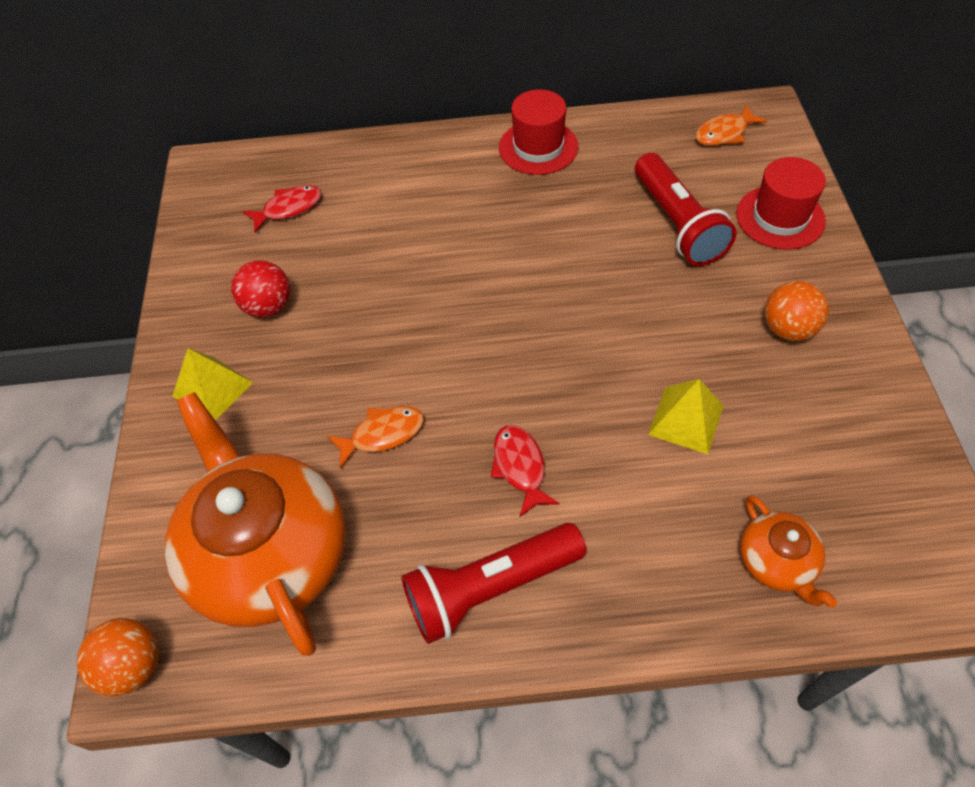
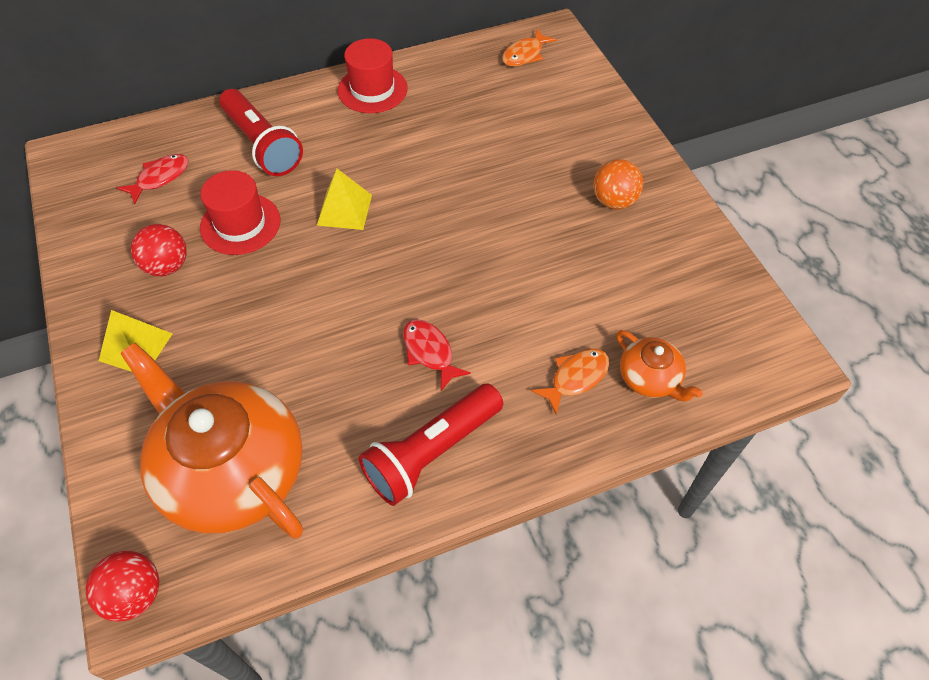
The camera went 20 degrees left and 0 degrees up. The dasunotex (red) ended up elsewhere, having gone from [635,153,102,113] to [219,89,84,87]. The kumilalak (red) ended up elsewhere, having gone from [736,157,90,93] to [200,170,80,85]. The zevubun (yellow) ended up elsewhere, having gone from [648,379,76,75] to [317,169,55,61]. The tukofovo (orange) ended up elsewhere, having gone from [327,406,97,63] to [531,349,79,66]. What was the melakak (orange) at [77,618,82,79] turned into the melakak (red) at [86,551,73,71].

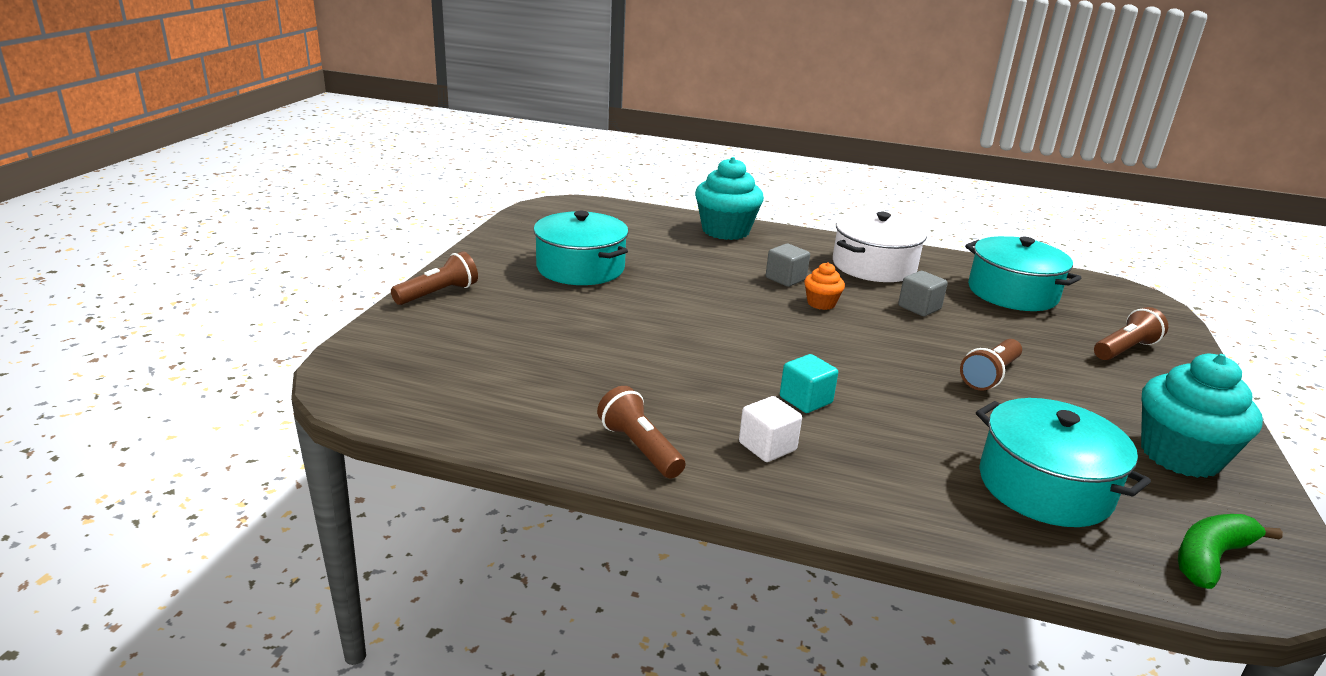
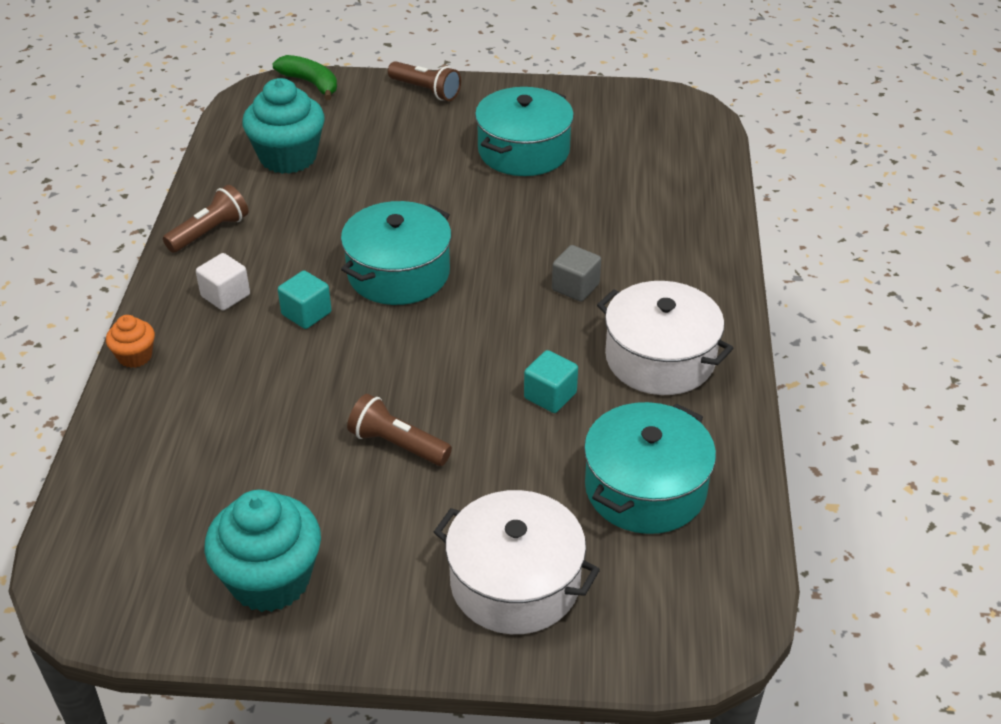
The camera went 80 degrees right and 15 degrees up. The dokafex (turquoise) ended up elsewhere, having gone from [695,157,69,83] to [242,78,83,96]. The dokafex (orange) ended up elsewhere, having gone from [804,262,41,48] to [106,315,49,53]. What was the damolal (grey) at [898,271,50,45] turned into the damolal (turquoise) at [524,350,54,63]. Where the dasunotex (brown) stood at [1094,307,74,53], the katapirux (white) came to stand at [434,490,166,144]. The katapirux (turquoise) ended up elsewhere, having gone from [976,398,175,129] to [341,201,110,104]. The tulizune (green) ended up elsewhere, having gone from [1178,514,105,75] to [273,55,64,45].

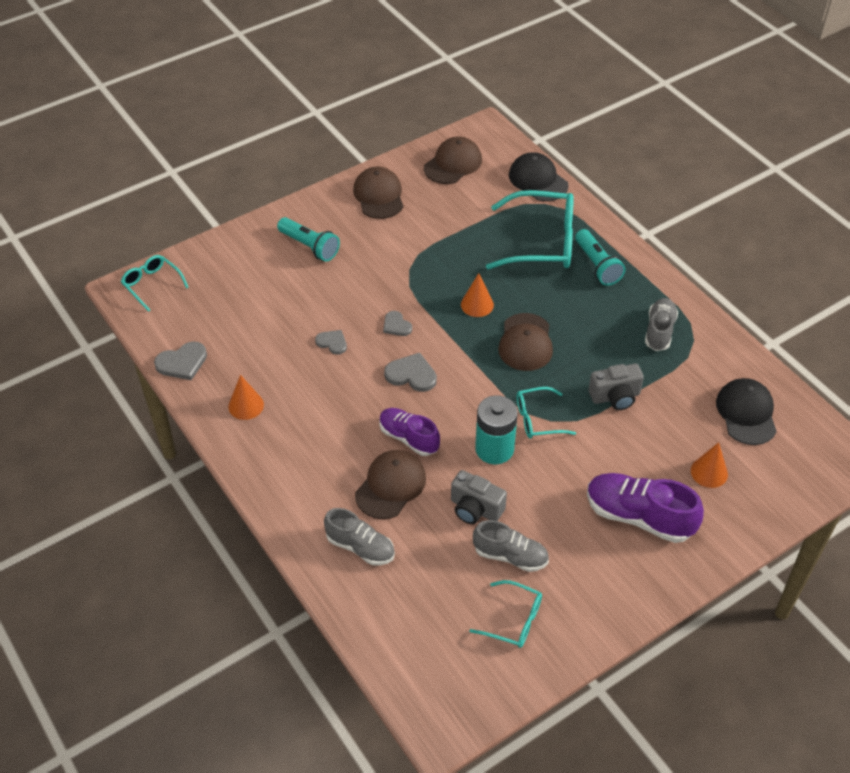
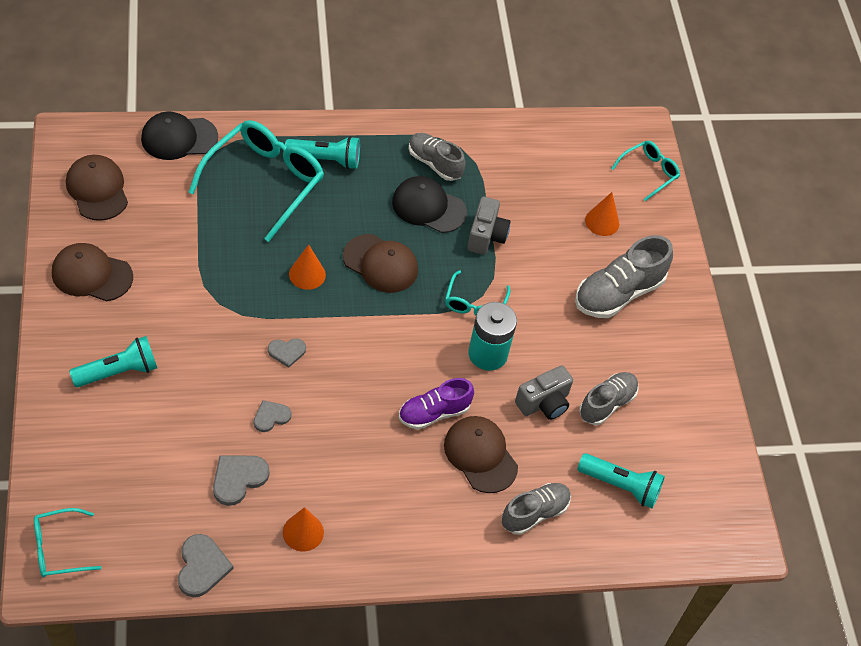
The camera went 70 degrees left and 5 degrees up. The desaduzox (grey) ended up elsewhere, having gone from [384,353,53,39] to [213,455,57,51]. The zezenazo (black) ended up elsewhere, having gone from [716,378,61,67] to [392,176,75,57]. What was the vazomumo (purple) at [587,473,117,70] turned into the vazomumo (grey) at [575,235,98,83]. The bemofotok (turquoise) ended up elsewhere, having gone from [469,580,73,68] to [611,141,69,60]. The second view gained the dasunotex (turquoise) at [577,453,88,56].

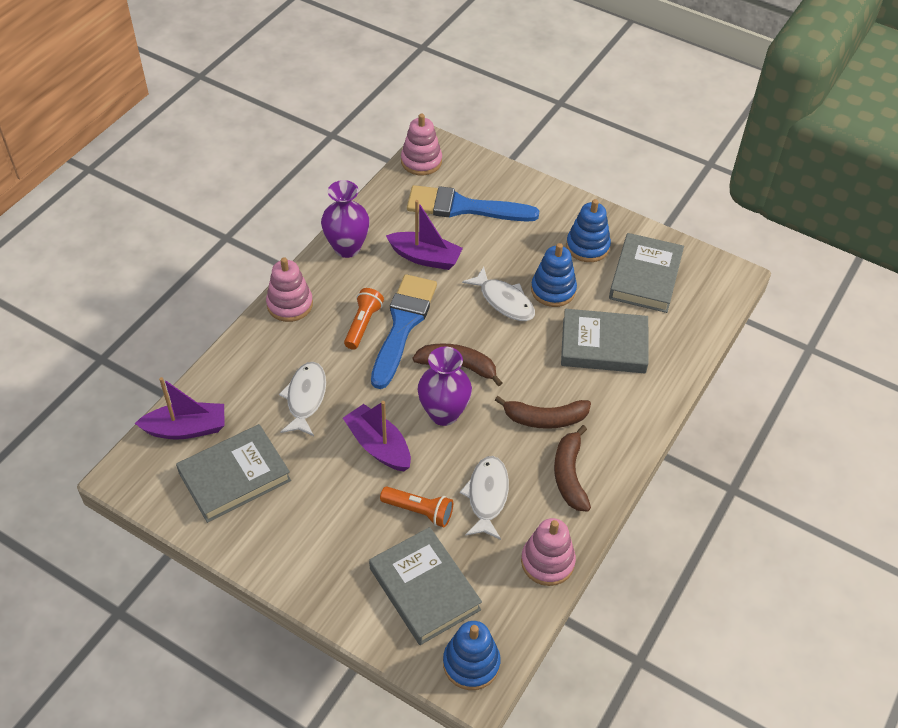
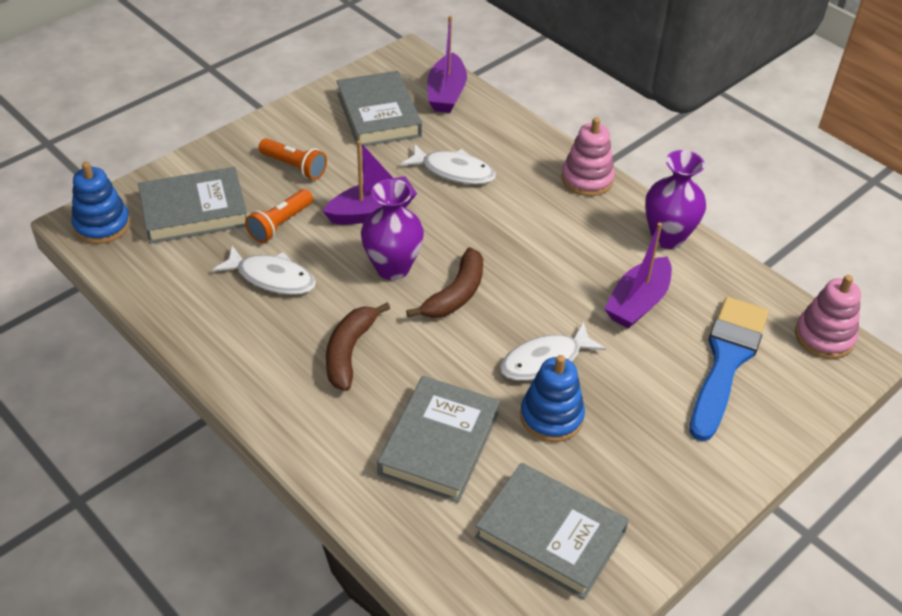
The camera went 105 degrees right and 5 degrees down. The second view lost the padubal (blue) at [566,199,45,63]. The second view lost the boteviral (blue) at [371,274,66,115]. The dasunotex (orange) ended up elsewhere, having gone from [344,288,40,62] to [259,138,68,42]. The second view lost the tulizune (brown) at [554,425,37,87]. The second view lost the padubal (pink) at [521,518,55,68].

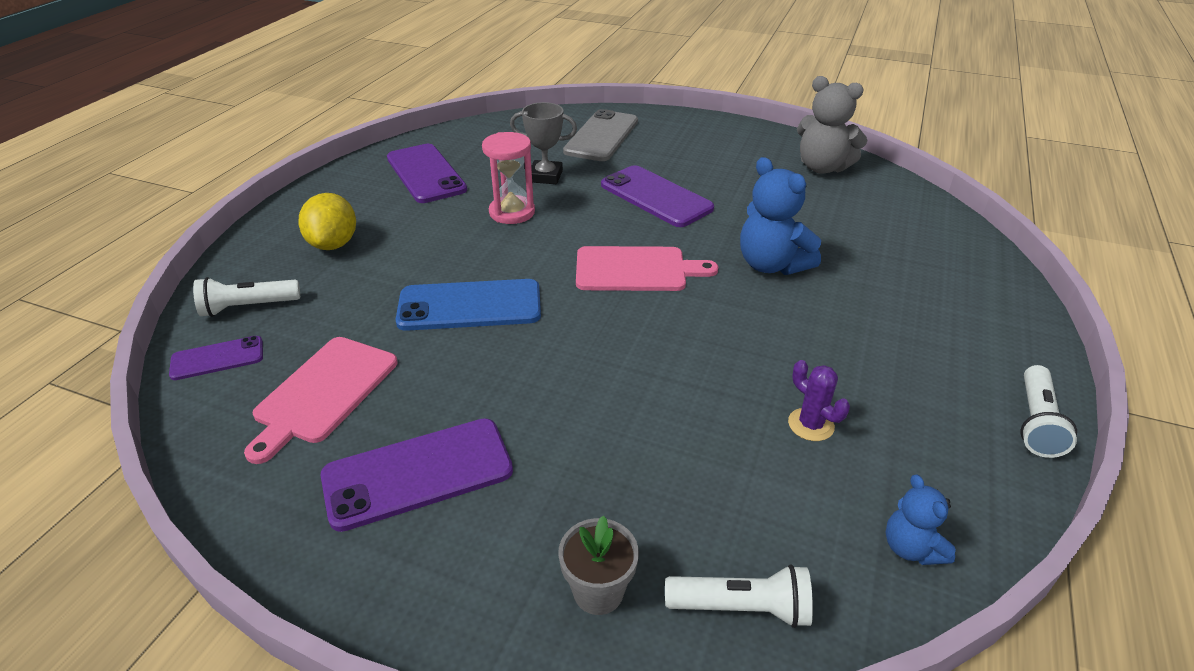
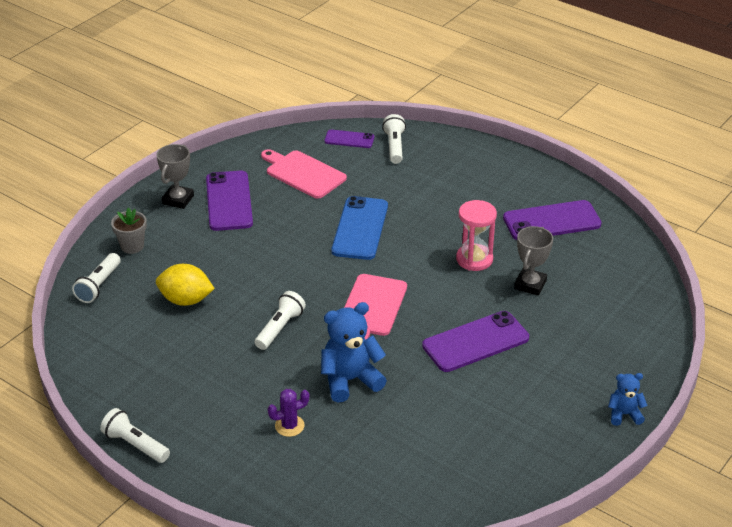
The camera went 105 degrees right and 0 degrees up. The second view lost the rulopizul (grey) at [797,76,71,98]. The second view lost the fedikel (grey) at [563,109,75,52]. The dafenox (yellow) ended up elsewhere, having gone from [298,193,58,57] to [156,264,59,42]. The fedikel (purple) at [169,336,94,44] ended up facing another way, 75 degrees counterclockwise from before. The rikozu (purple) ended up elsewhere, having gone from [788,360,62,81] to [268,389,41,48]. The rulopizul (blue) ended up elsewhere, having gone from [885,474,71,91] to [608,373,40,53]. The second view gained the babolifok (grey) at [156,144,38,65]. The second view gained the dasunotex (white) at [255,291,51,59].

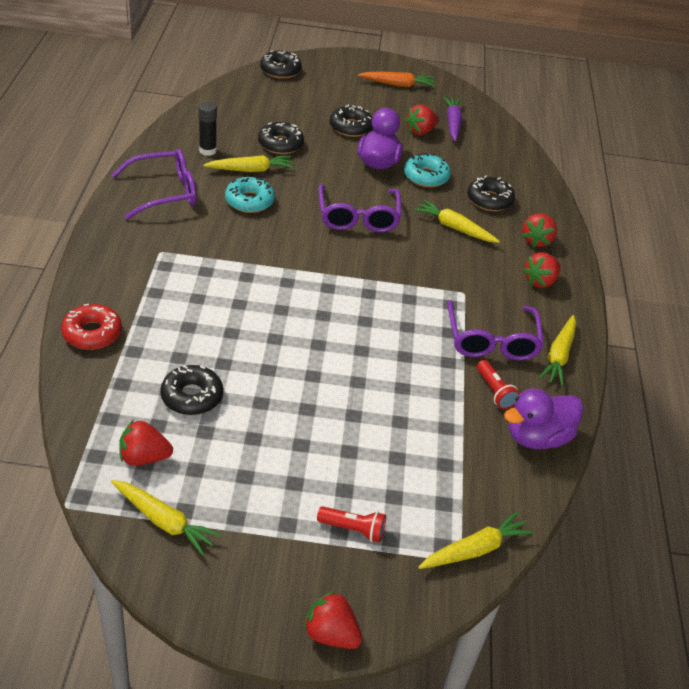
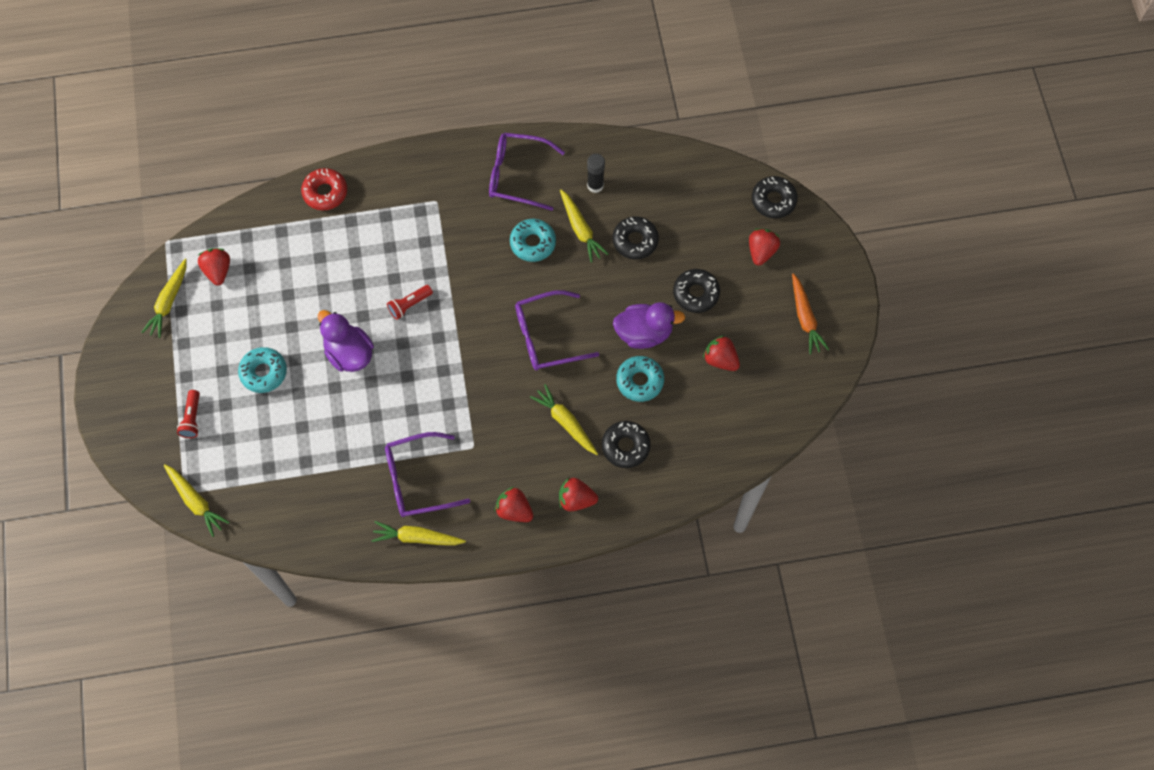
The camera went 80 degrees right and 25 degrees up. The second view lost the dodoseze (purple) at [443,96,19,46]. The bemofotok (purple) at [112,149,85,71] ended up facing another way, 135 degrees clockwise from before. The dodoseze (yellow) at [414,200,86,43] ended up facing another way, 60 degrees counterclockwise from before. The dasunotex (red) ended up elsewhere, having gone from [477,360,43,50] to [387,285,46,35]. The second view lost the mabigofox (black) at [160,365,63,50]. The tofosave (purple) ended up elsewhere, having gone from [504,388,80,61] to [318,310,56,62]. The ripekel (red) ended up elsewhere, having gone from [303,591,59,58] to [749,229,31,37]. The second view gained the mabigofox (turquoise) at [238,347,49,46].

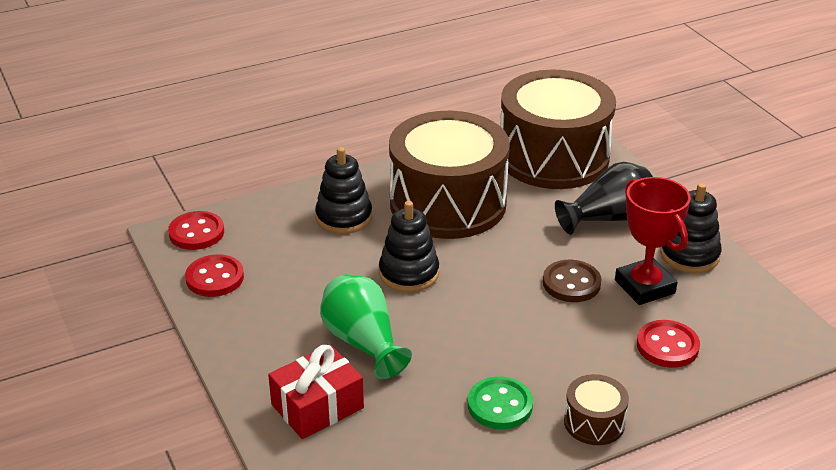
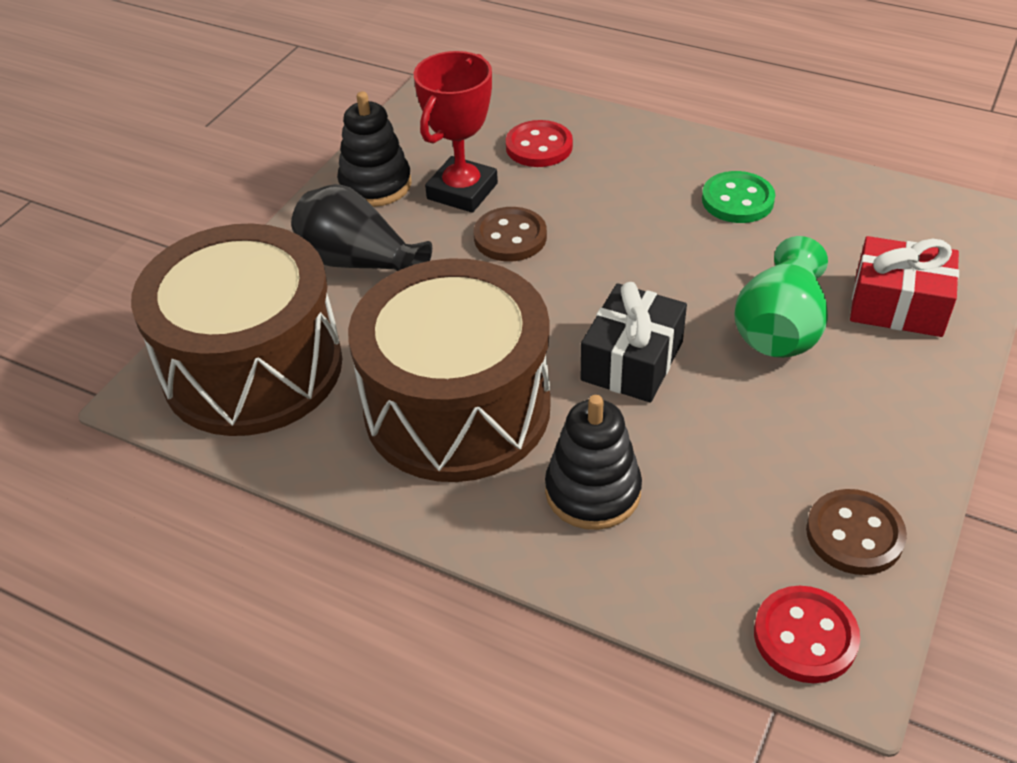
The camera went 125 degrees left and 10 degrees up. Where the padubal (black) stood at [379,201,60,91], the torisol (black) came to stand at [581,282,106,121]. What was the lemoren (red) at [185,254,59,43] turned into the lemoren (brown) at [806,489,101,86]. The second view lost the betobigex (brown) at [564,374,65,71].

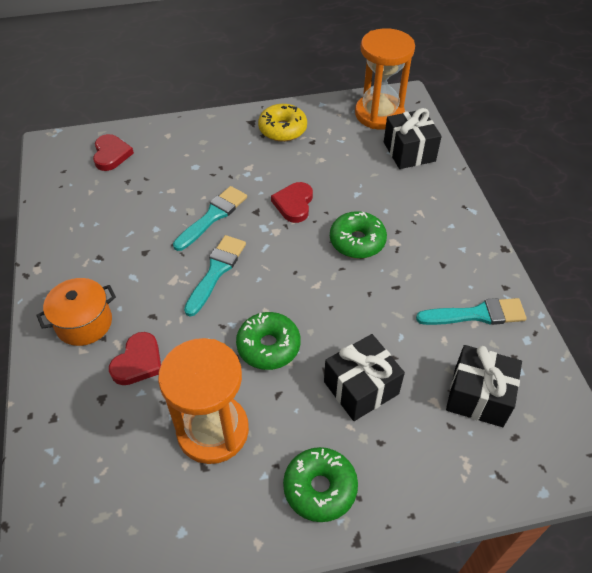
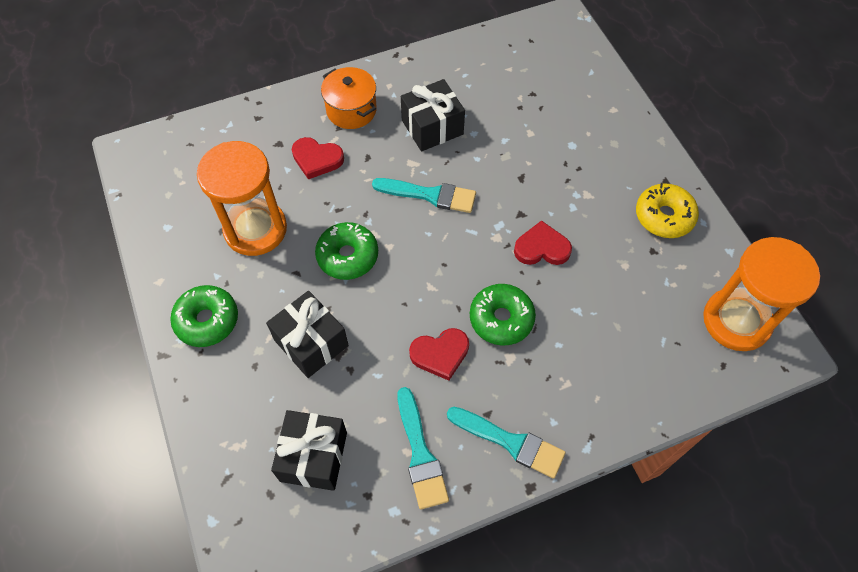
The camera went 80 degrees right and 10 degrees up. The torisol (black) ended up elsewhere, having gone from [384,108,58,61] to [401,79,64,72]. The desaduzox (red) ended up elsewhere, having gone from [93,134,41,37] to [409,328,60,53]. The boteviral (turquoise) ended up elsewhere, having gone from [173,186,74,65] to [447,406,119,73].

